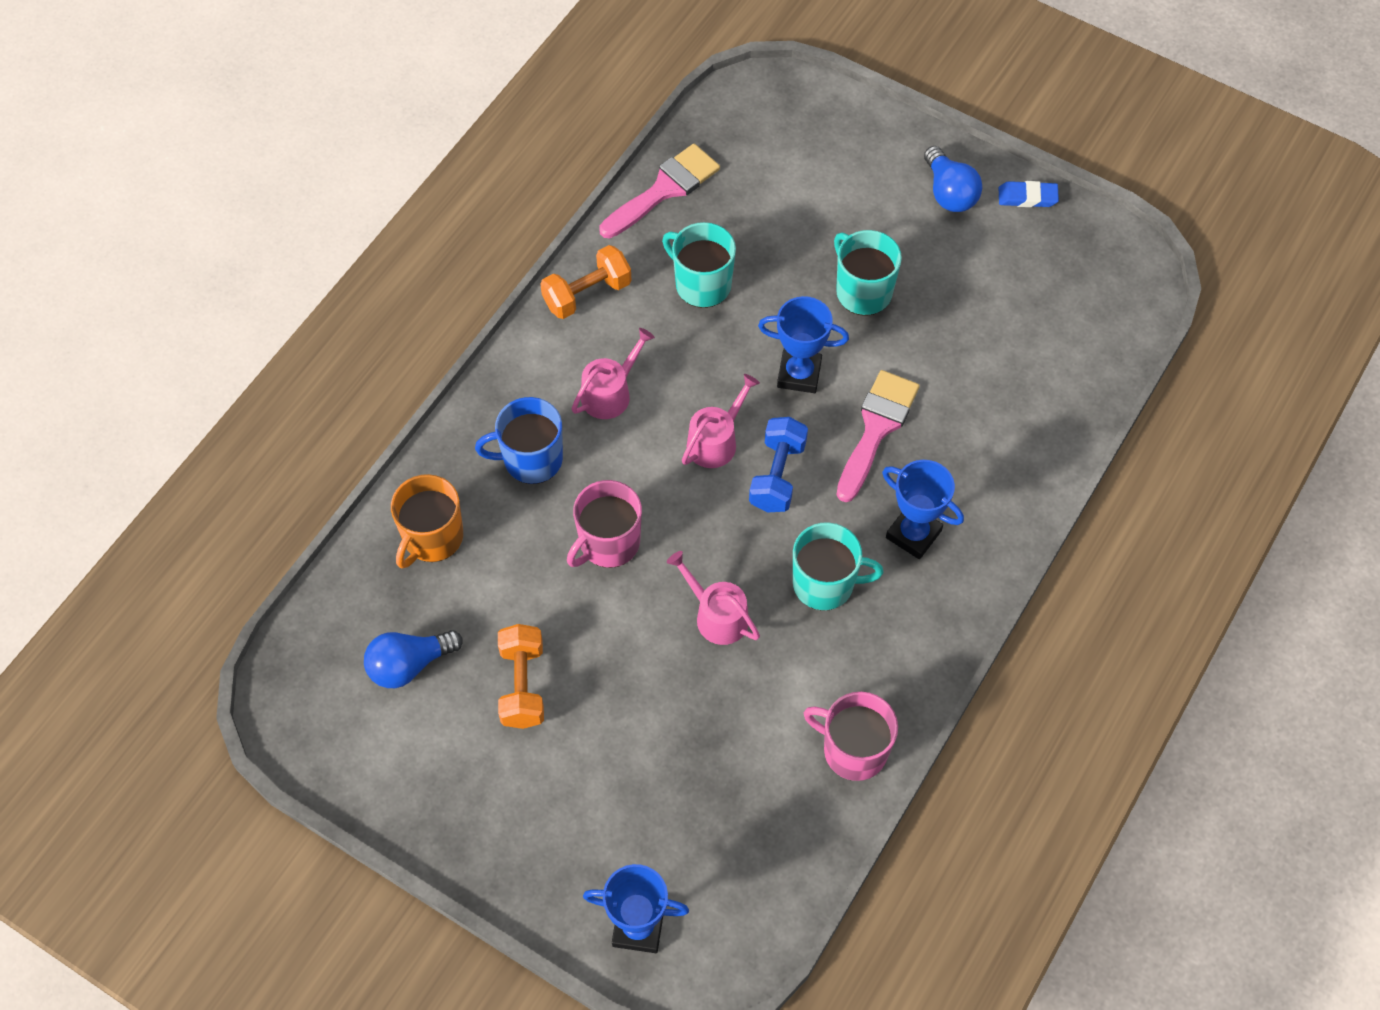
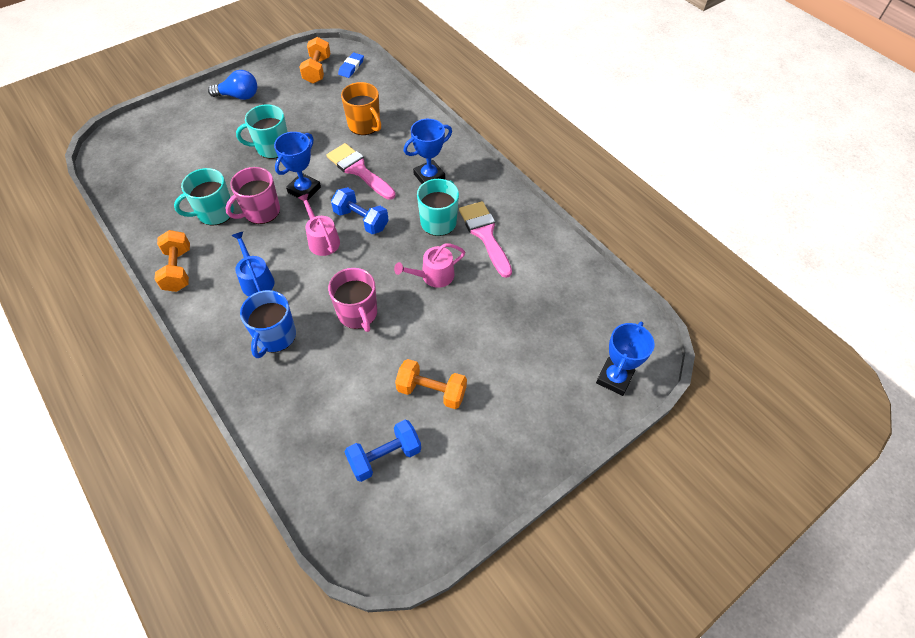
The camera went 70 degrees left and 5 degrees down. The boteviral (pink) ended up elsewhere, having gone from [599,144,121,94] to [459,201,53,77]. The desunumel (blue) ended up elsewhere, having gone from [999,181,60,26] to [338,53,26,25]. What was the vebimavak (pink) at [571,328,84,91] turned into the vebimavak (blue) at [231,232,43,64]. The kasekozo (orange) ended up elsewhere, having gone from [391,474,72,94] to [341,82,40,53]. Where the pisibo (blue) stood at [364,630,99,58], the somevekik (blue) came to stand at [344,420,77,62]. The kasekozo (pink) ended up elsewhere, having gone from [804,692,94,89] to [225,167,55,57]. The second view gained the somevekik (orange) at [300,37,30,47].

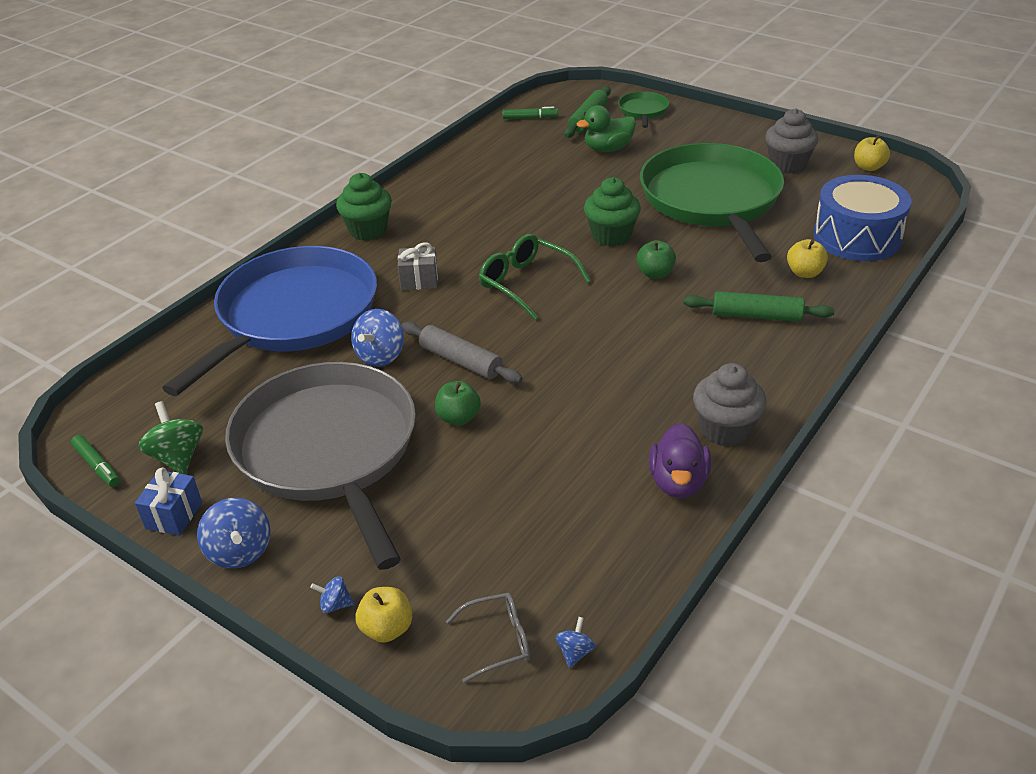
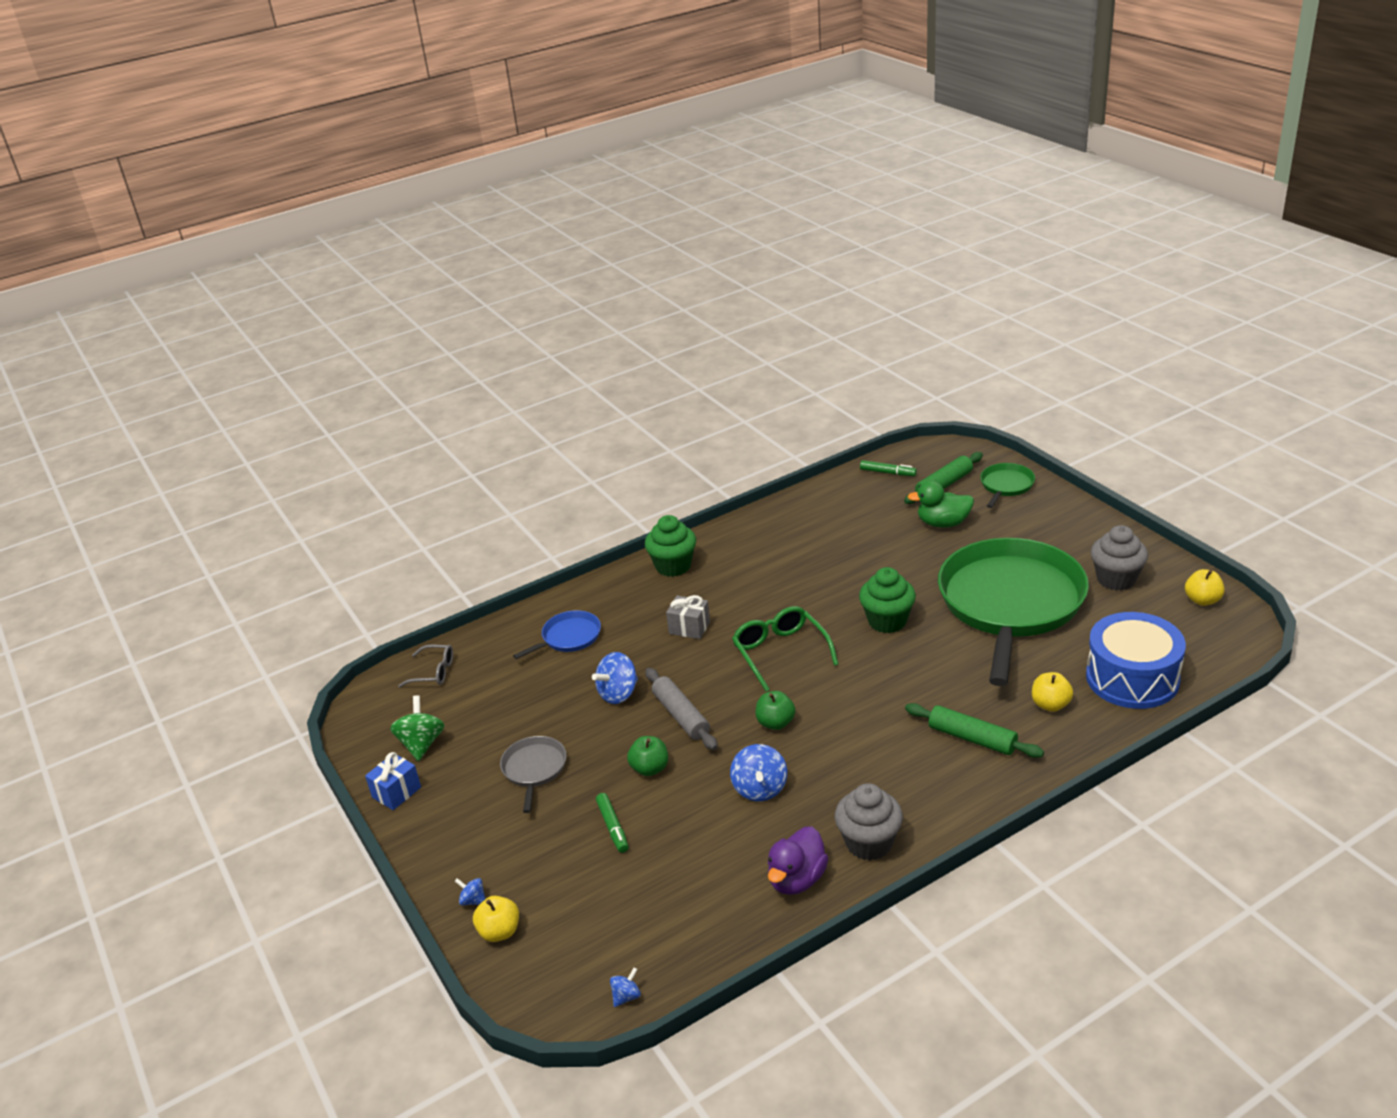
The camera went 25 degrees right and 5 degrees down. The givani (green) ended up elsewhere, having gone from [637,240,39,39] to [755,691,40,39]. The size of the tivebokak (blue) at [162,246,215,150] changed by a factor of 0.41. The size of the tivebokak (grey) at [225,362,191,208] changed by a factor of 0.41. The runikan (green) ended up elsewhere, having gone from [71,435,49,52] to [596,793,33,60]. The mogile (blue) ended up elsewhere, having gone from [197,498,73,71] to [730,744,57,57]. The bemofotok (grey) ended up elsewhere, having gone from [446,593,84,90] to [398,645,55,43].

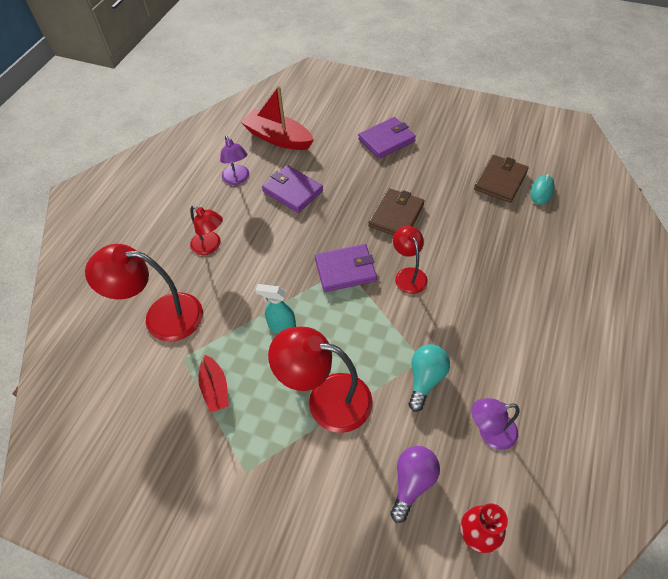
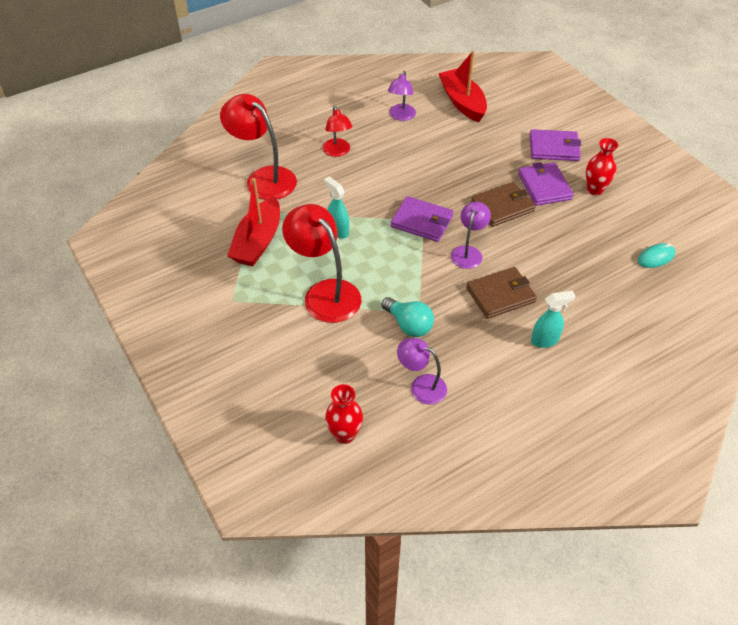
The camera went 35 degrees right and 5 degrees down. The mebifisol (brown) ended up elsewhere, having gone from [474,155,55,48] to [466,267,71,52]. The mebifisol (purple) ended up elsewhere, having gone from [262,165,61,48] to [518,162,56,44]. What was the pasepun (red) at [393,226,35,68] turned into the pasepun (purple) at [451,202,40,67]. The pisibo (turquoise) at [409,345,41,67] ended up facing another way, 75 degrees clockwise from before. The size of the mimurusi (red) at [198,355,31,57] changed by a factor of 1.69. The second view lost the pisibo (purple) at [390,446,50,77]. The second view gained the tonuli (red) at [586,138,32,57]. The second view gained the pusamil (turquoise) at [531,291,45,57].

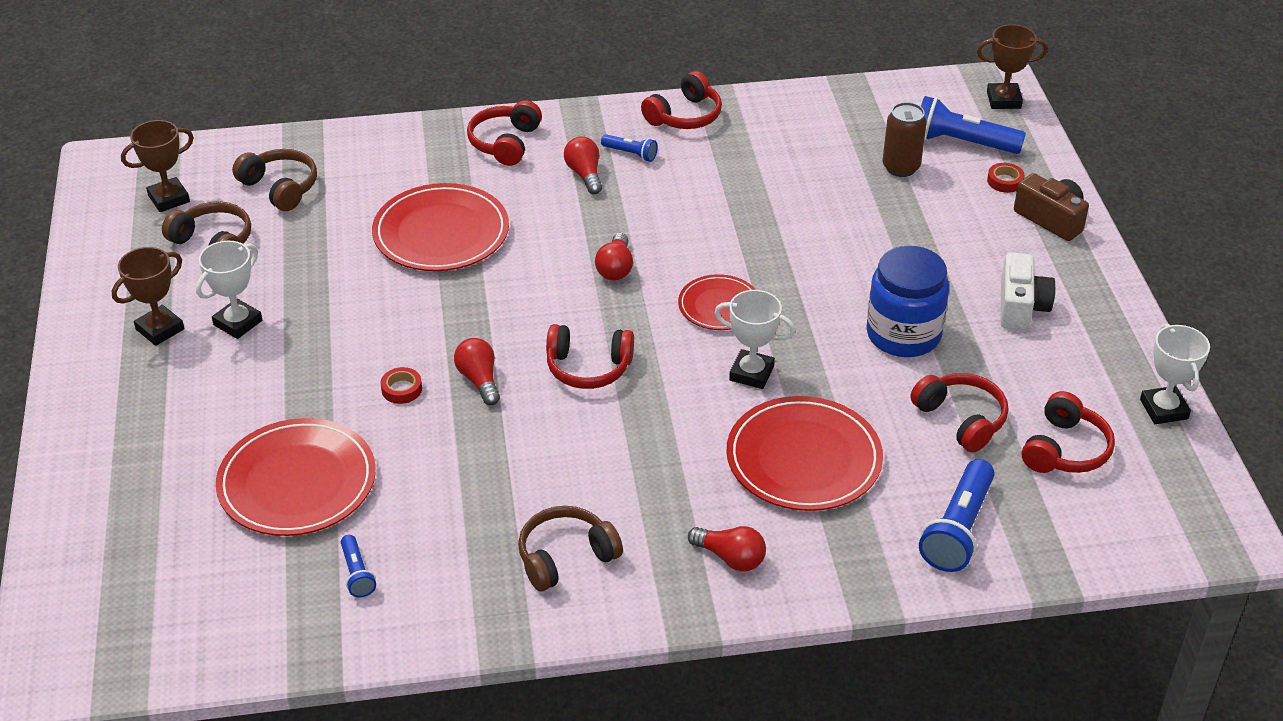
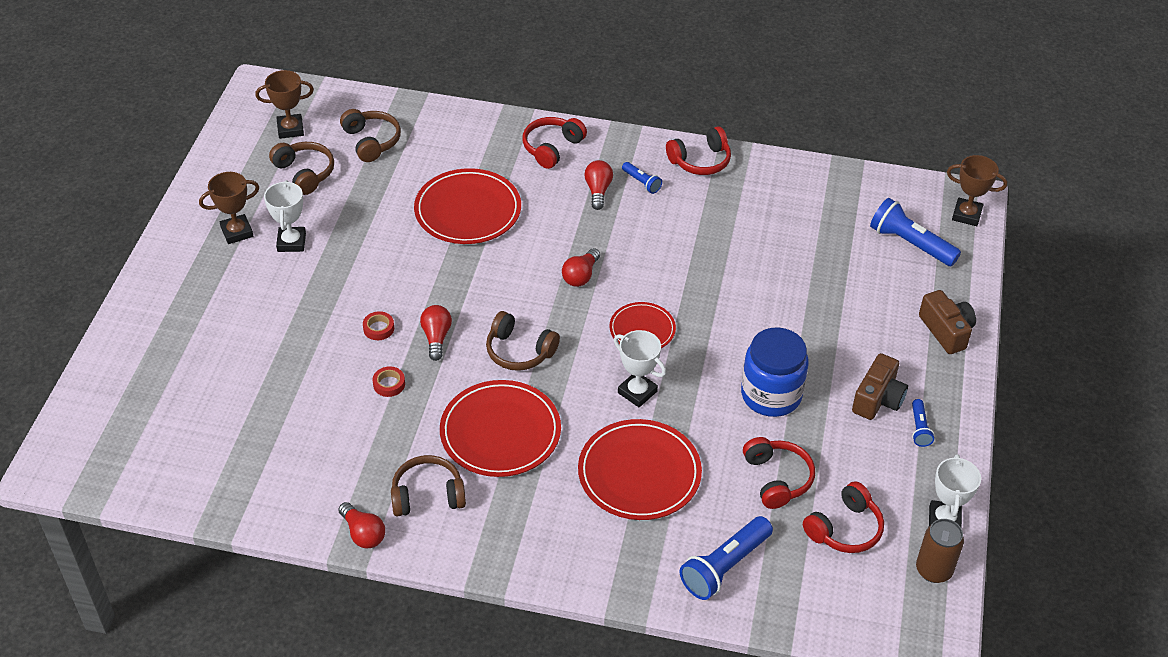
The camera went 20 degrees right and 5 degrees up. The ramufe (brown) ended up elsewhere, having gone from [883,102,44,75] to [916,519,48,64]. The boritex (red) ended up elsewhere, having gone from [987,163,38,30] to [373,366,32,31]. The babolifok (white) at [196,241,66,98] ended up facing another way, 60 degrees counterclockwise from before. What was the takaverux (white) at [1000,252,56,78] turned into the takaverux (brown) at [852,353,56,67]. What was the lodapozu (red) at [546,324,88,65] turned into the lodapozu (brown) at [486,311,74,60]. The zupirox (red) ended up elsewhere, having gone from [216,418,160,118] to [440,380,121,97]. The pisibo (red) ended up elsewhere, having gone from [688,526,78,46] to [338,502,47,47]. The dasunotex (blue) ended up elsewhere, having gone from [341,535,35,62] to [912,399,22,48].

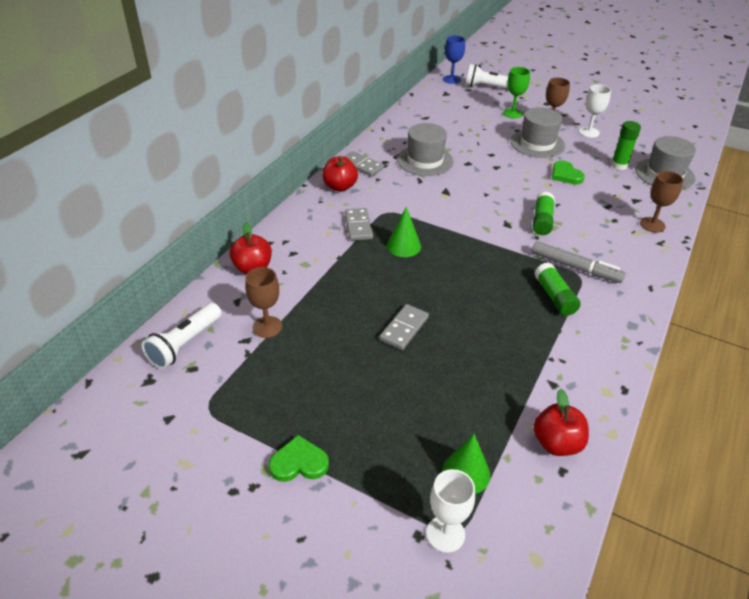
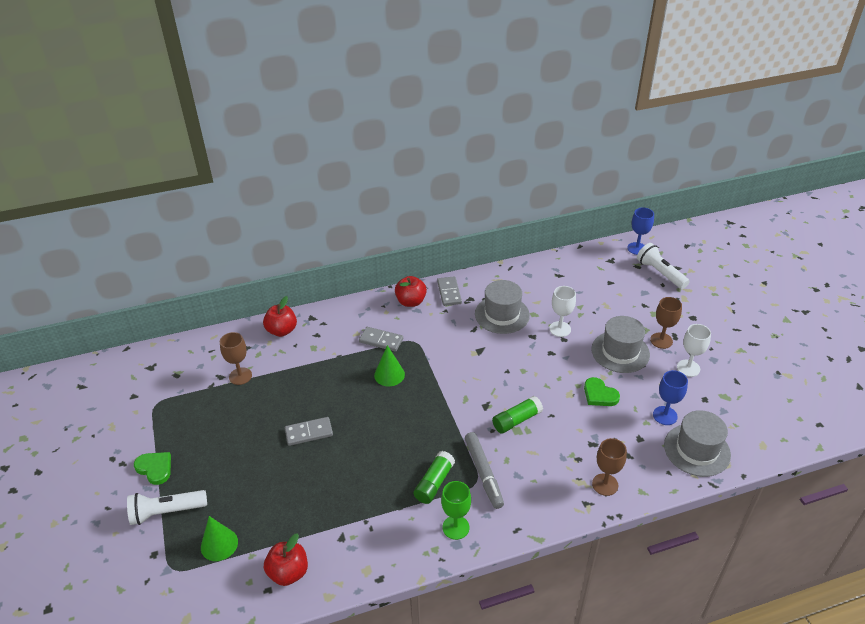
The camera went 45 degrees right and 0 degrees up. The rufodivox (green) ended up elsewhere, having gone from [503,67,27,51] to [441,481,30,59]. Where the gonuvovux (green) stood at [611,121,30,49], the rufodivox (blue) came to stand at [653,370,35,55]. The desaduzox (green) at [552,160,33,24] ended up facing another way, 60 degrees counterclockwise from before. The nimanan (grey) at [345,208,28,33] ended up facing another way, 75 degrees clockwise from before. The dasunotex (white) ended up elsewhere, having gone from [142,303,80,66] to [127,490,80,35]. The rufodivox (white) ended up elsewhere, having gone from [426,469,49,84] to [549,286,27,51].

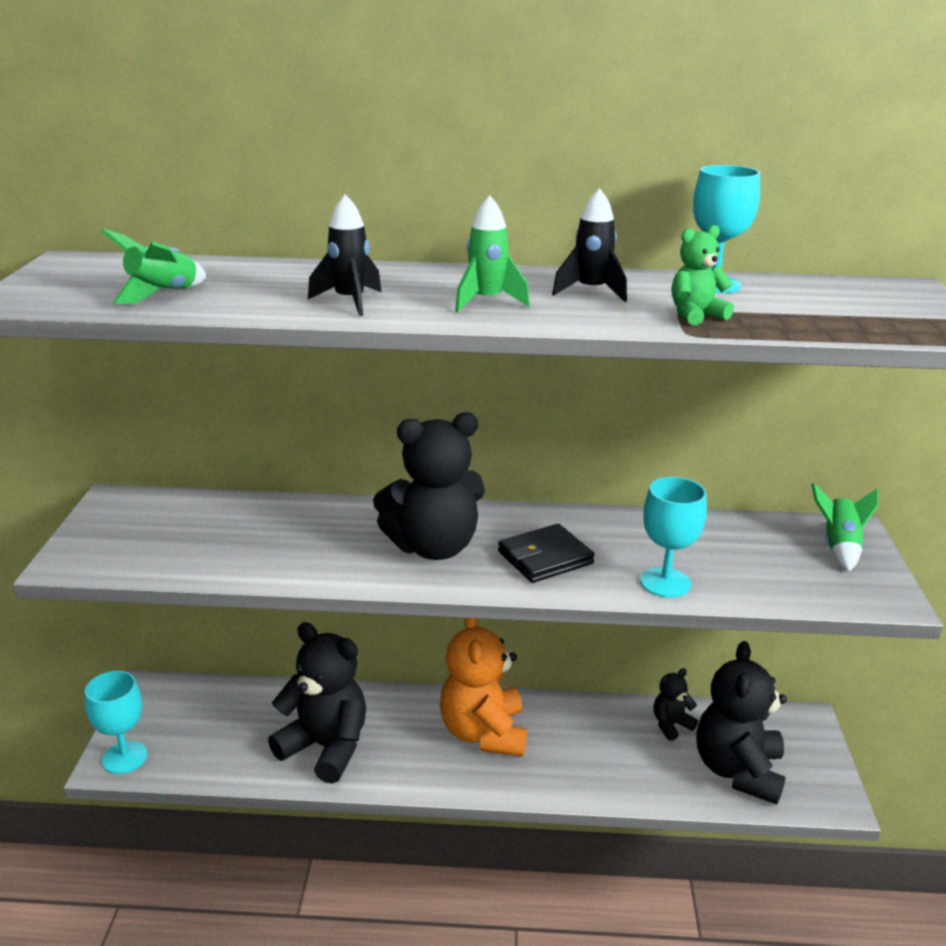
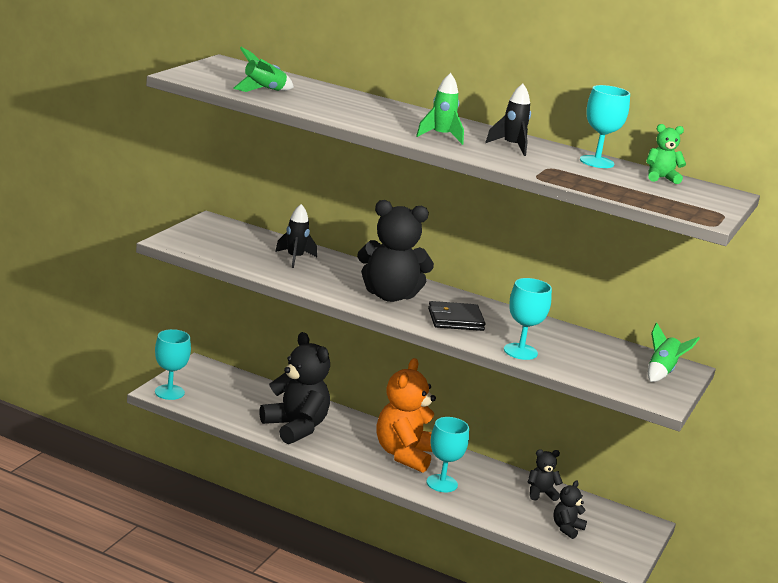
The camera went 20 degrees right and 5 degrees down. The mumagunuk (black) ended up elsewhere, having gone from [308,194,74,122] to [275,204,42,64]. The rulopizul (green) ended up elsewhere, having gone from [672,225,62,100] to [646,124,40,60]. The size of the rulopizul (black) at [697,641,90,164] changed by a factor of 0.48. The second view gained the rufodivox (turquoise) at [426,417,43,75].

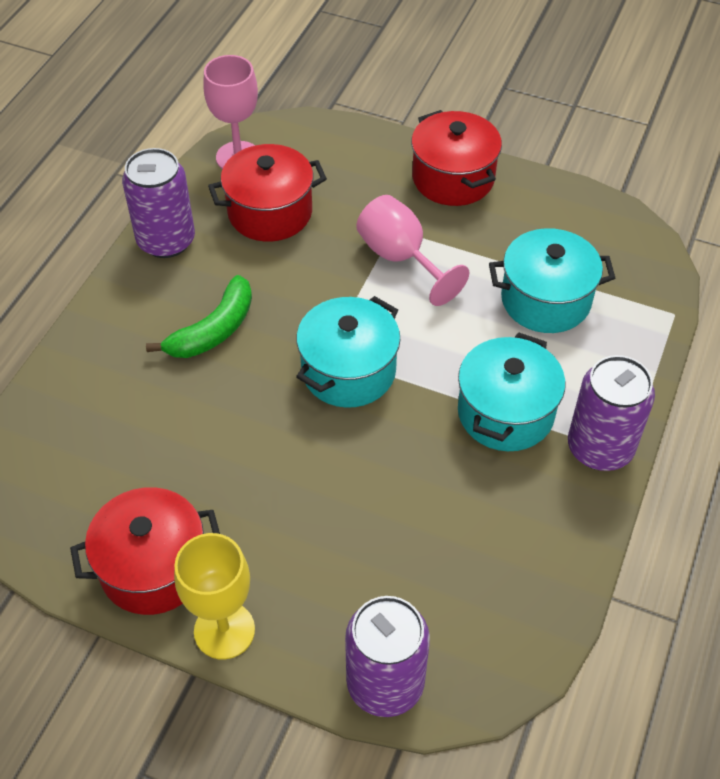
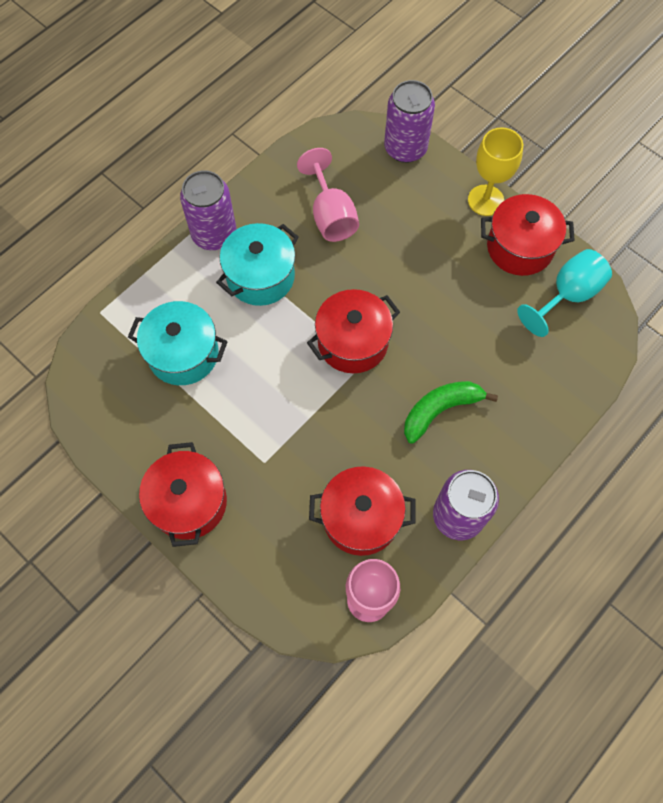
The camera went 160 degrees left and 15 degrees up. The rufodivox (pink) ended up elsewhere, having gone from [356,195,113,111] to [297,148,62,94]. What was the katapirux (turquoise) at [296,296,104,112] turned into the katapirux (red) at [307,289,93,84]. The second view gained the rufodivox (turquoise) at [517,249,95,88].

